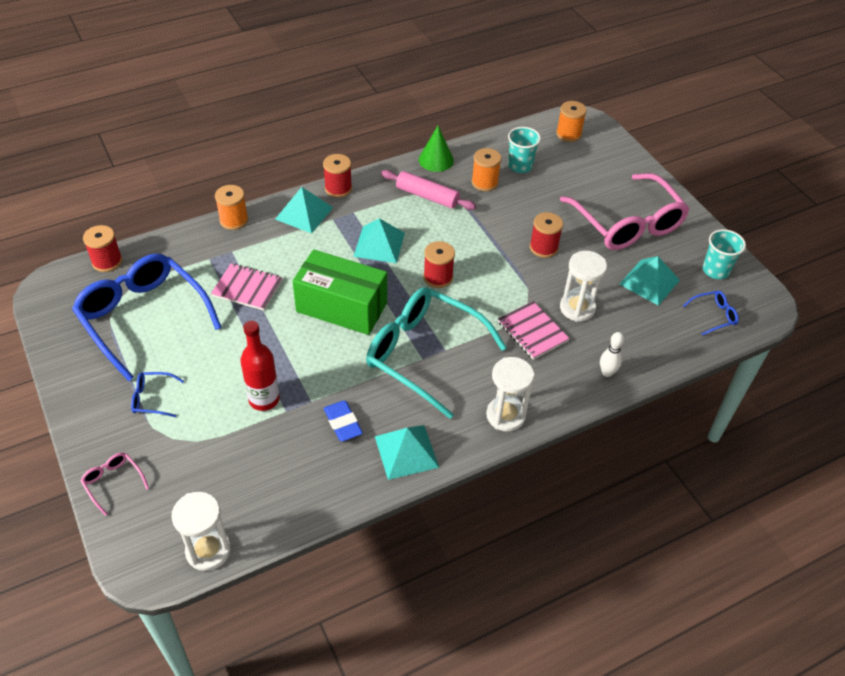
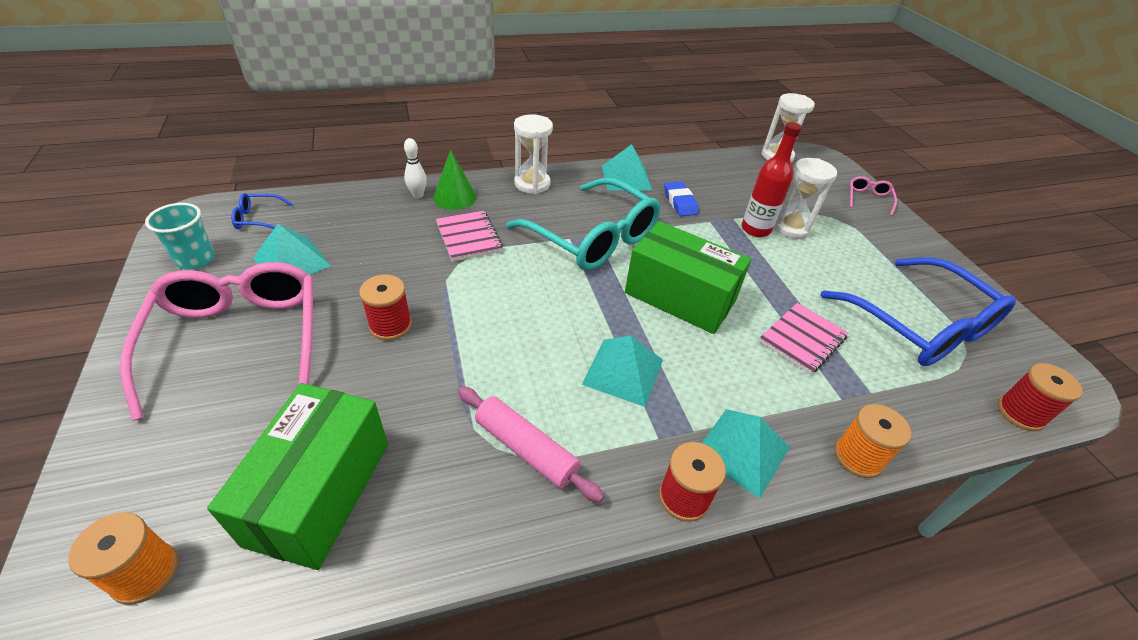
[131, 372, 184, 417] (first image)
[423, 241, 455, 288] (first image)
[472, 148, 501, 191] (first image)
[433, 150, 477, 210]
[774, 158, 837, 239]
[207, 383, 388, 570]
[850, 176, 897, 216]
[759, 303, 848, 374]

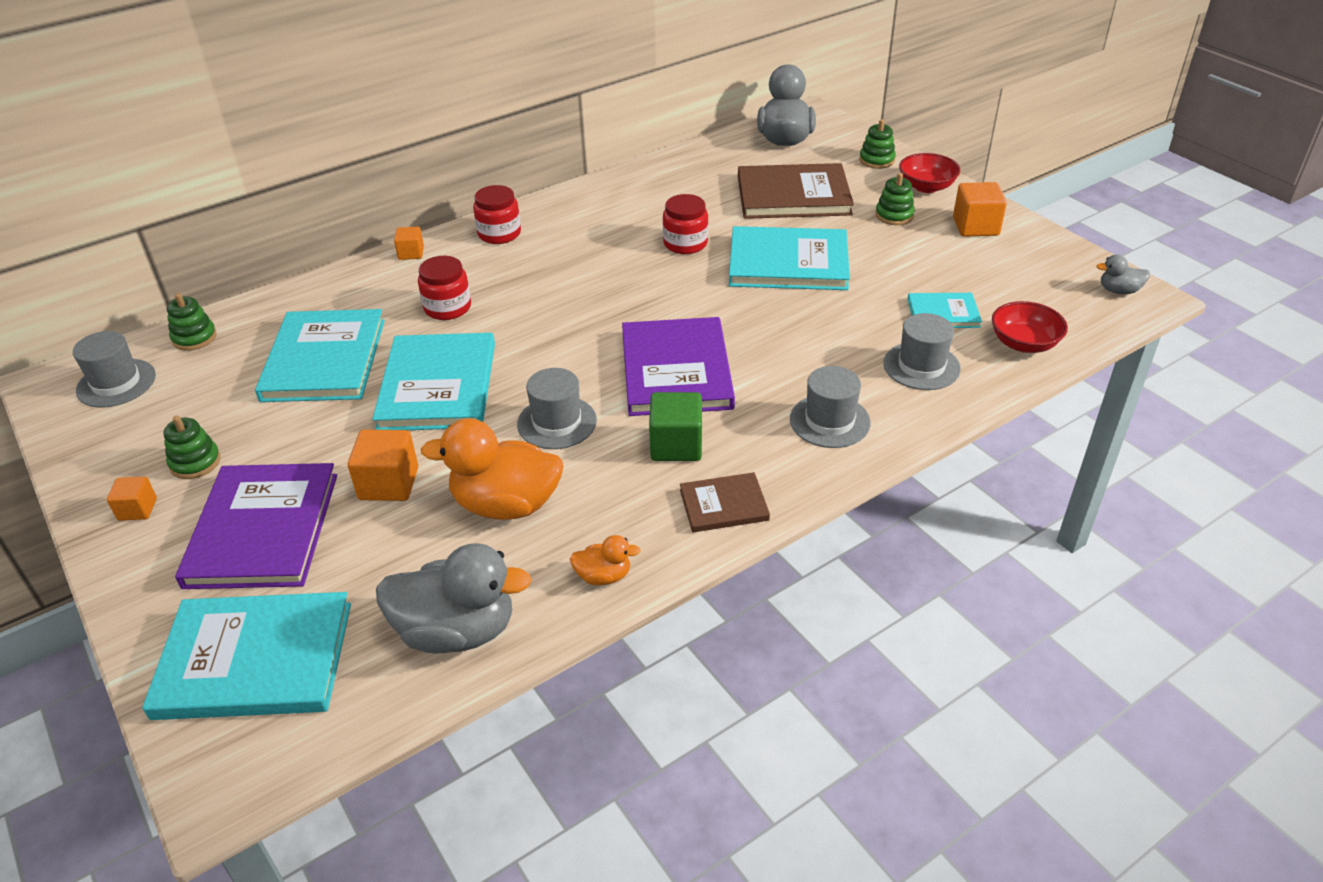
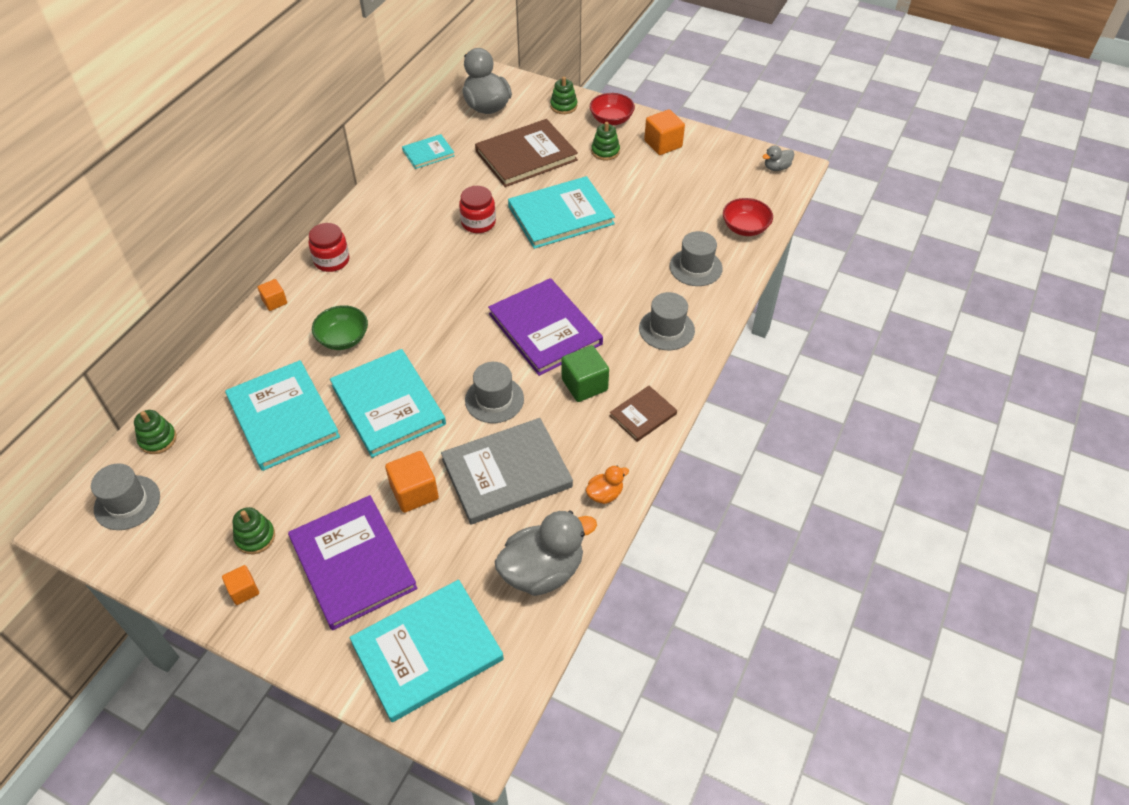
[402, 134, 455, 169]
[312, 305, 368, 350]
[441, 418, 573, 524]

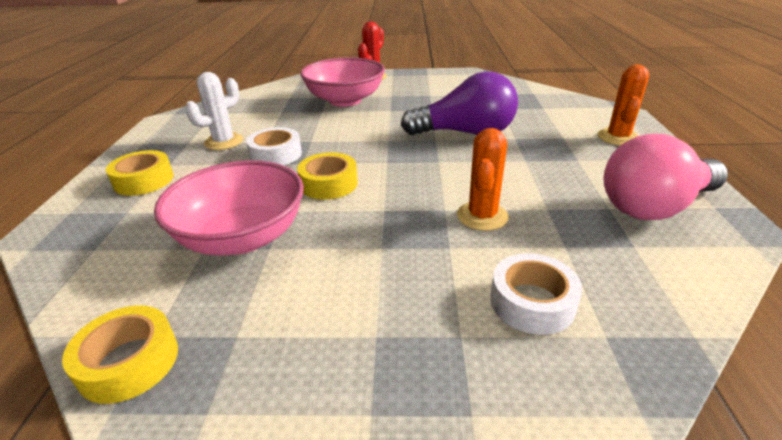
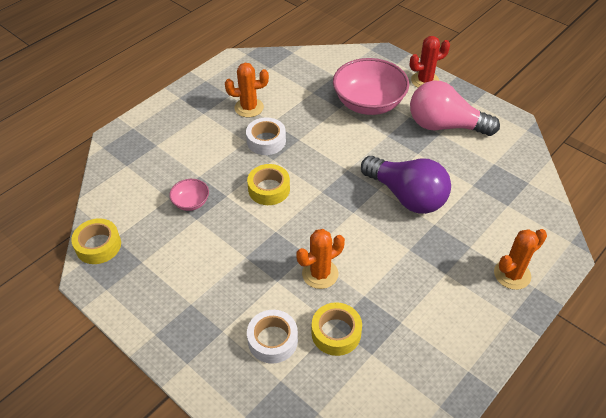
[312, 302, 362, 356]
[410, 81, 500, 136]
[225, 63, 269, 117]
[169, 179, 209, 211]

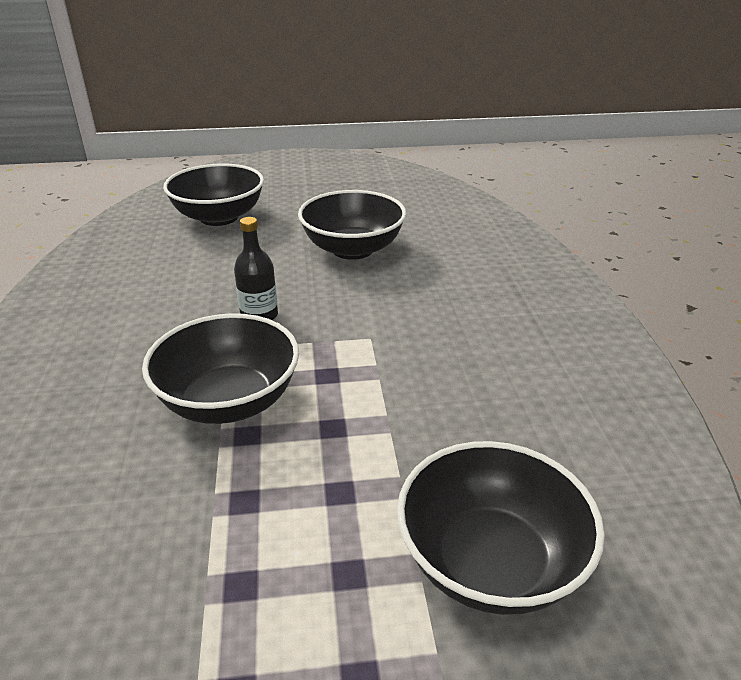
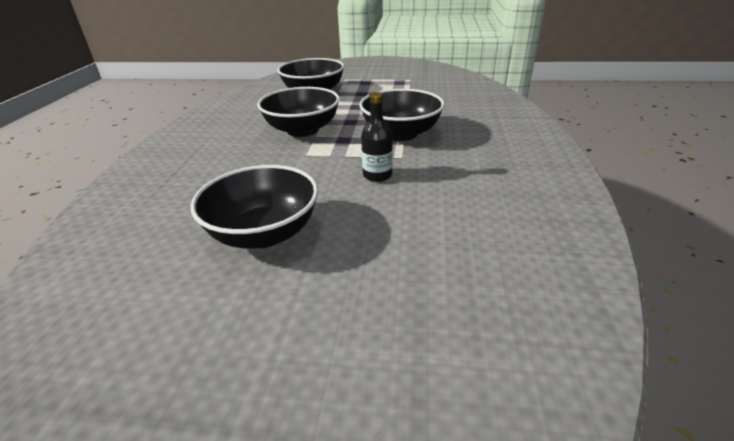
[257, 87, 340, 137]

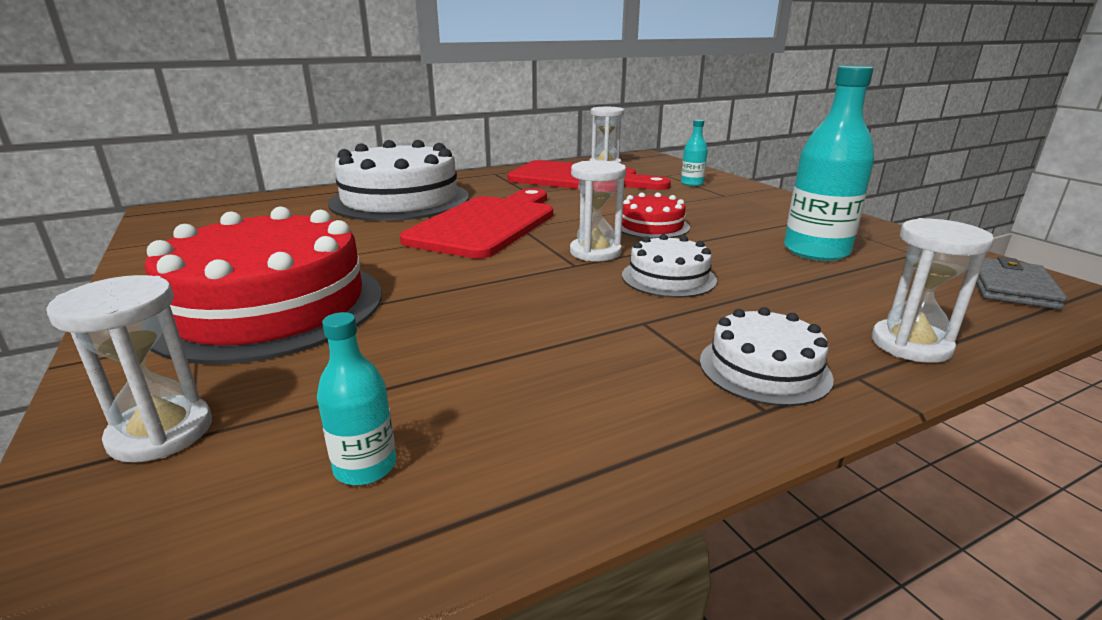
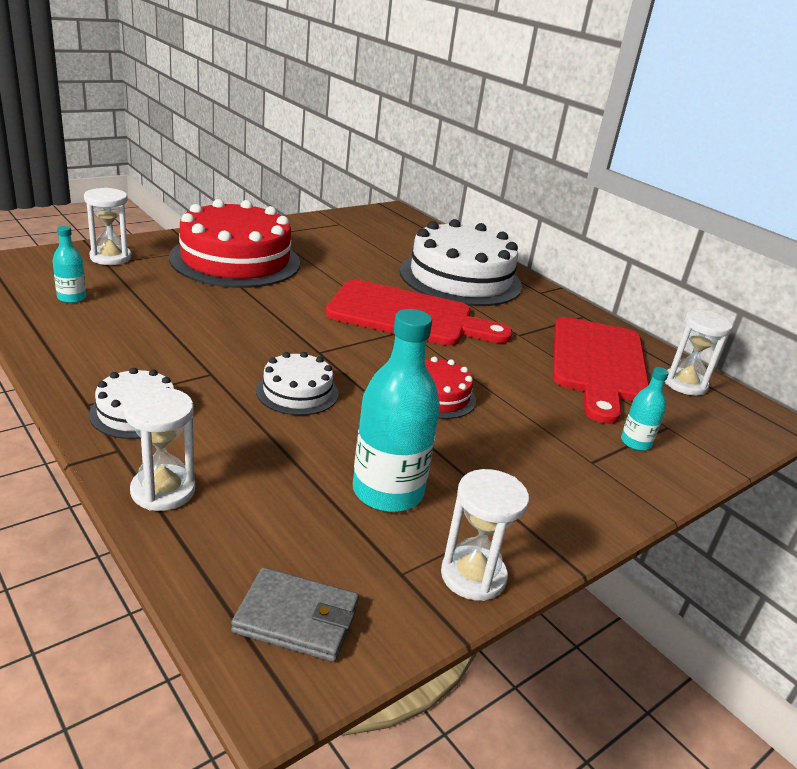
[441, 469, 529, 601]

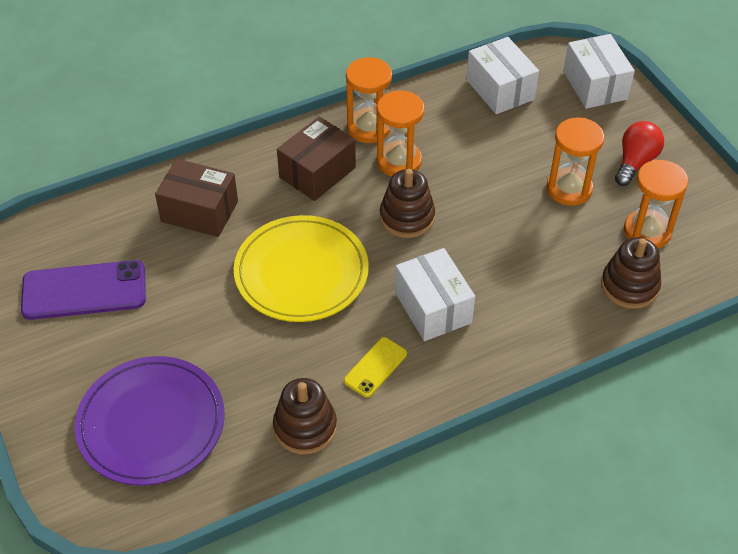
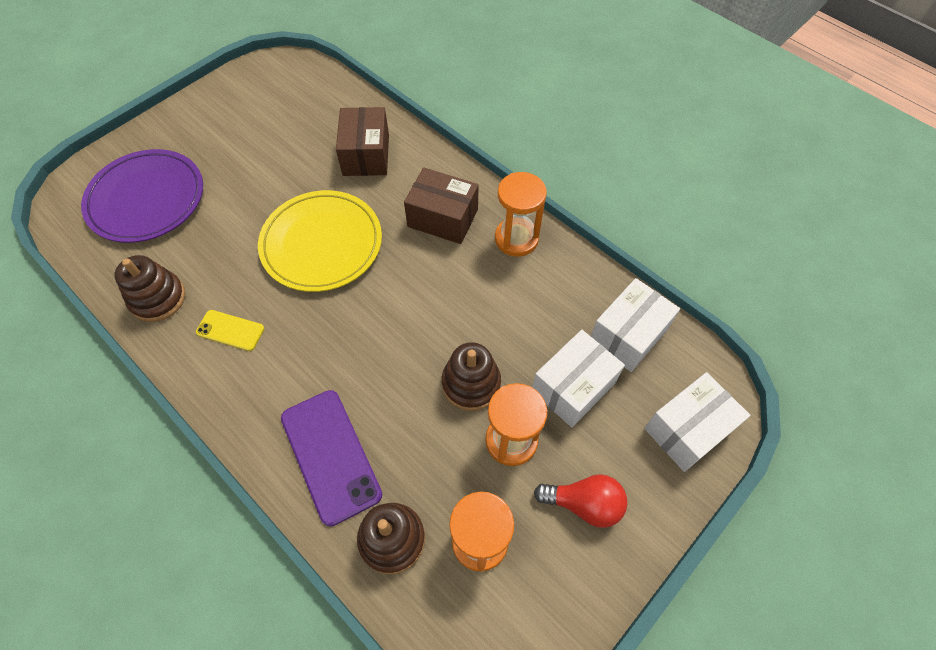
[377, 90, 424, 176] (first image)
[281, 390, 382, 527]
[442, 342, 501, 411]
[532, 330, 625, 428]

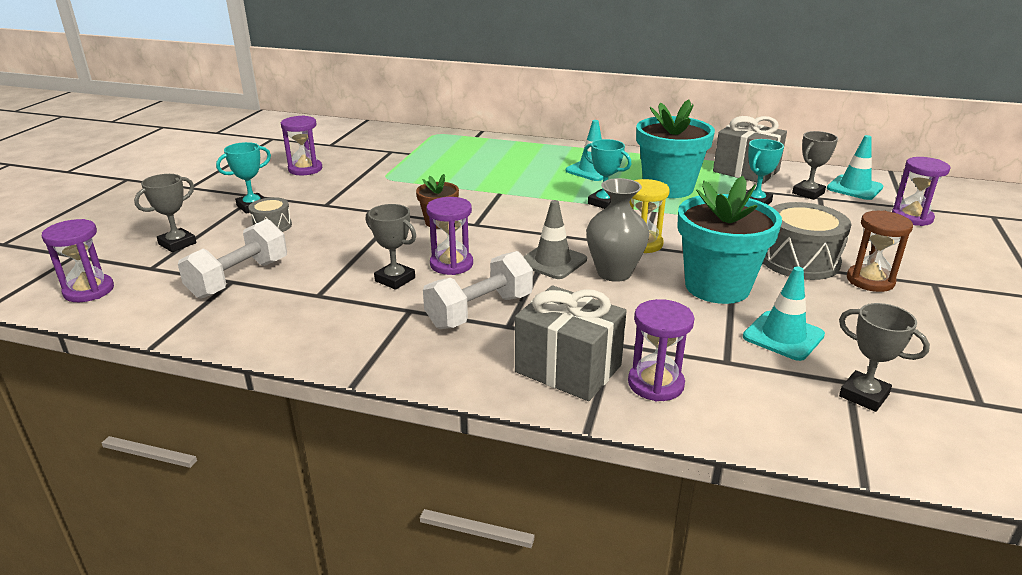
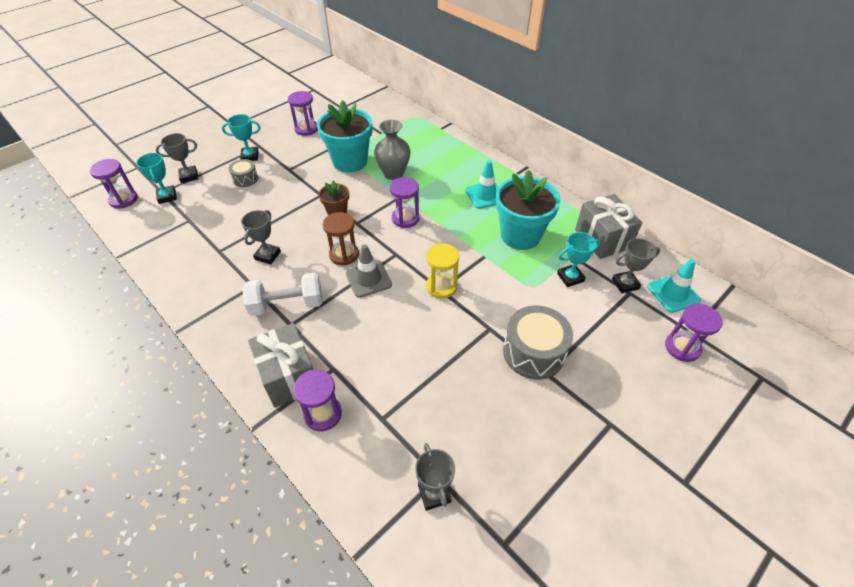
[178, 219, 287, 299] (first image)
[743, 267, 825, 361] (first image)
[390, 177, 419, 228]
[136, 153, 177, 204]
[374, 120, 411, 180]
[317, 100, 373, 172]
[323, 212, 359, 265]
[241, 210, 281, 264]

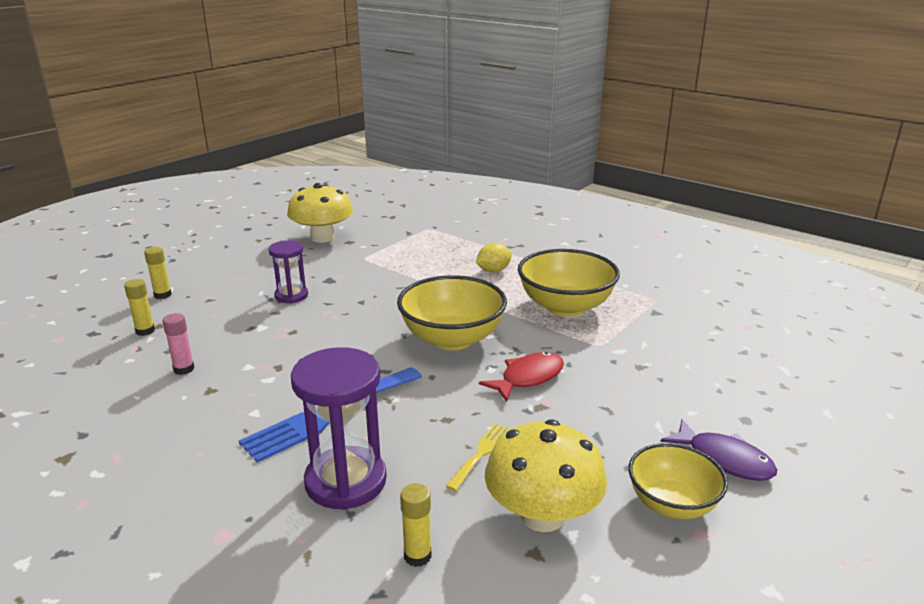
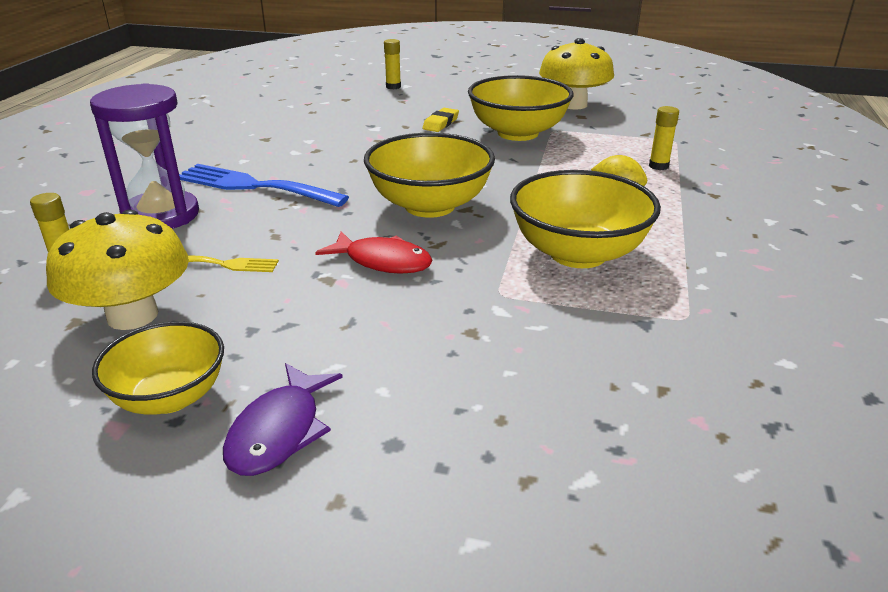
[162, 313, 195, 375] (first image)
[468, 75, 573, 141]
[649, 106, 679, 170]
[422, 108, 459, 132]

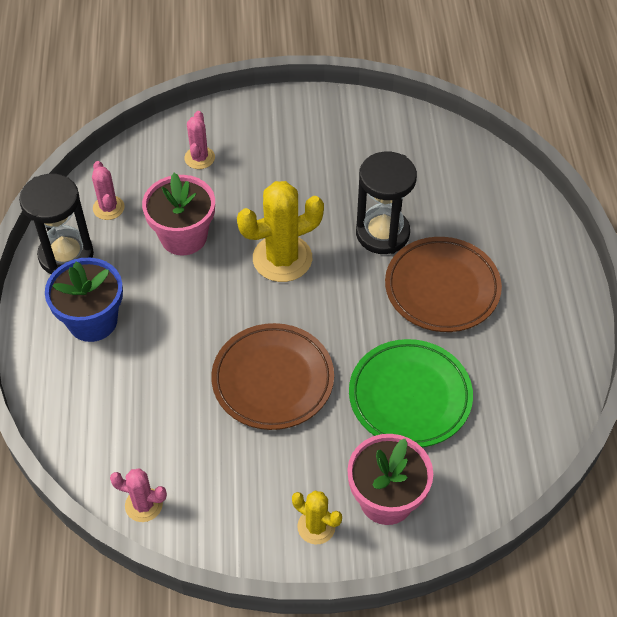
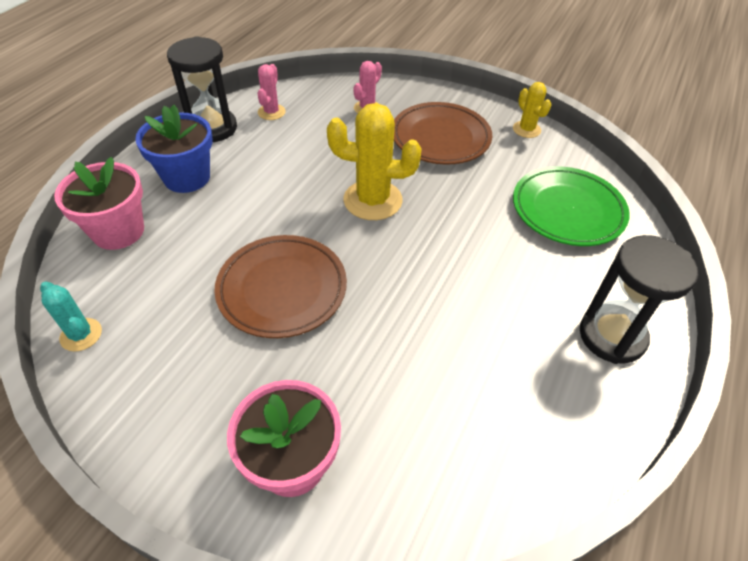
[54, 157, 144, 250]
[513, 82, 552, 138]
[513, 167, 630, 246]
[580, 235, 698, 364]
[394, 102, 492, 165]
[40, 281, 102, 352]

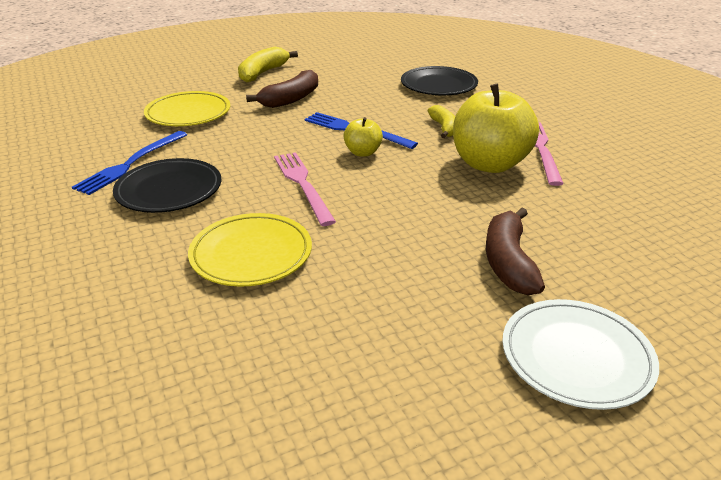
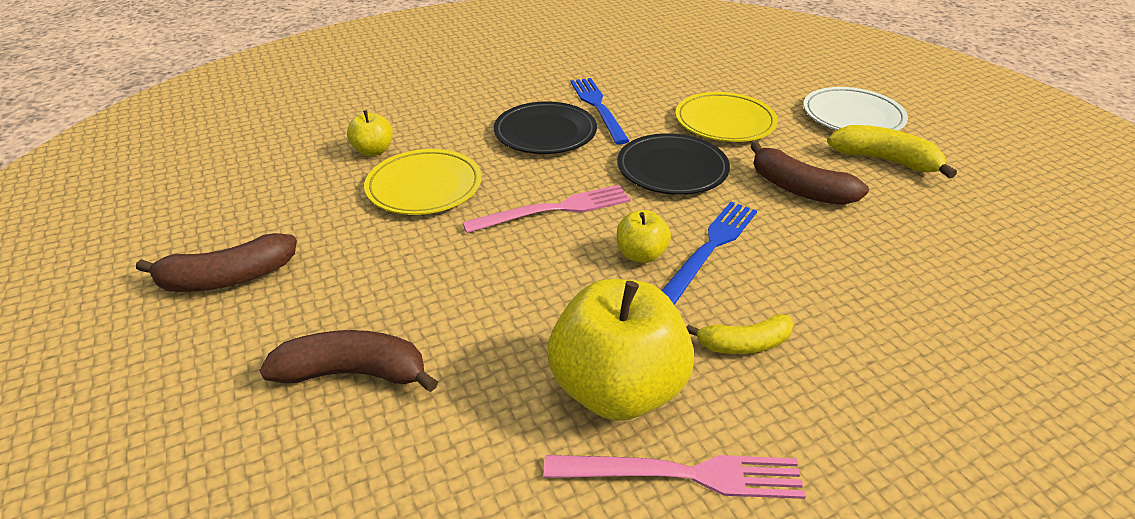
[136, 233, 297, 292]
[347, 110, 393, 156]
[617, 133, 730, 195]
[803, 87, 908, 131]
[570, 78, 629, 145]

